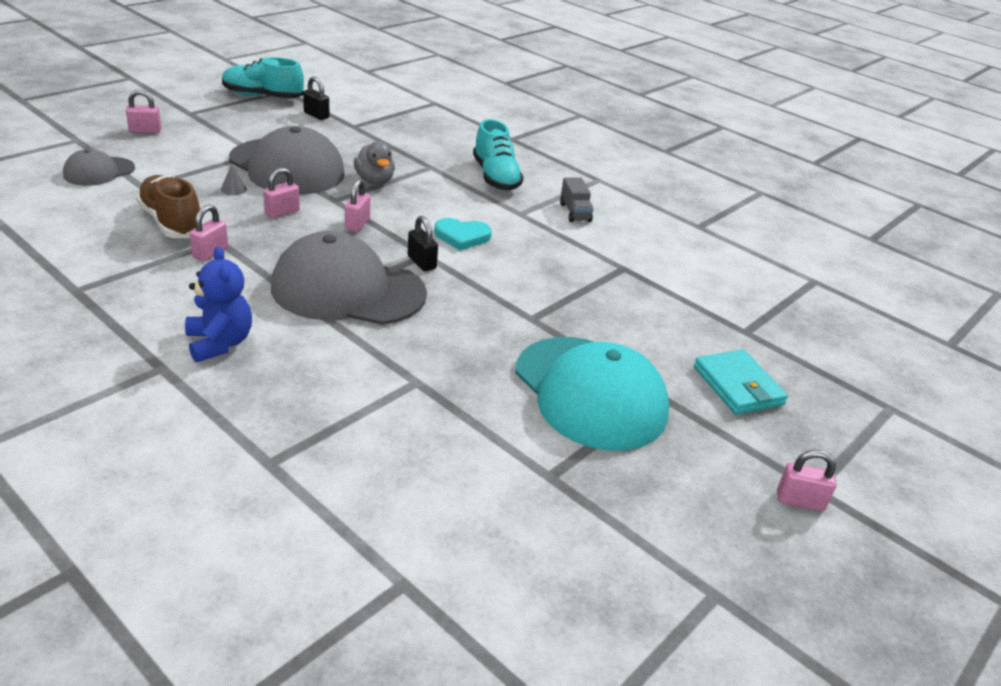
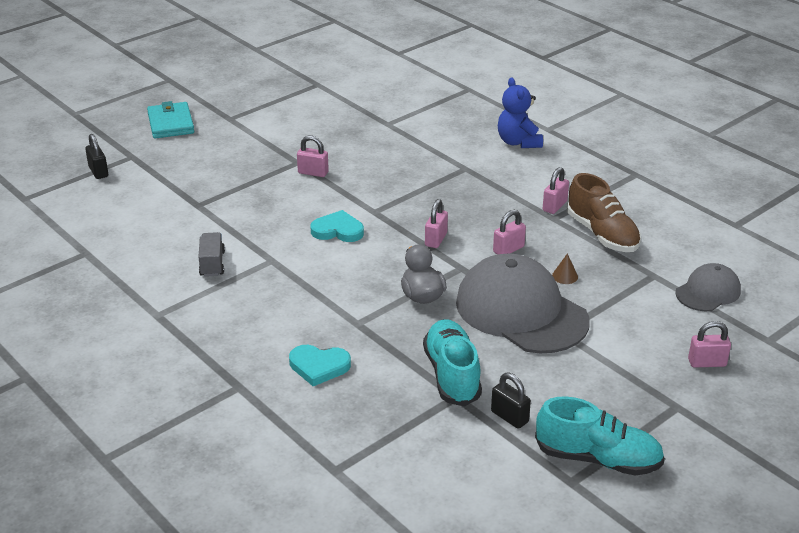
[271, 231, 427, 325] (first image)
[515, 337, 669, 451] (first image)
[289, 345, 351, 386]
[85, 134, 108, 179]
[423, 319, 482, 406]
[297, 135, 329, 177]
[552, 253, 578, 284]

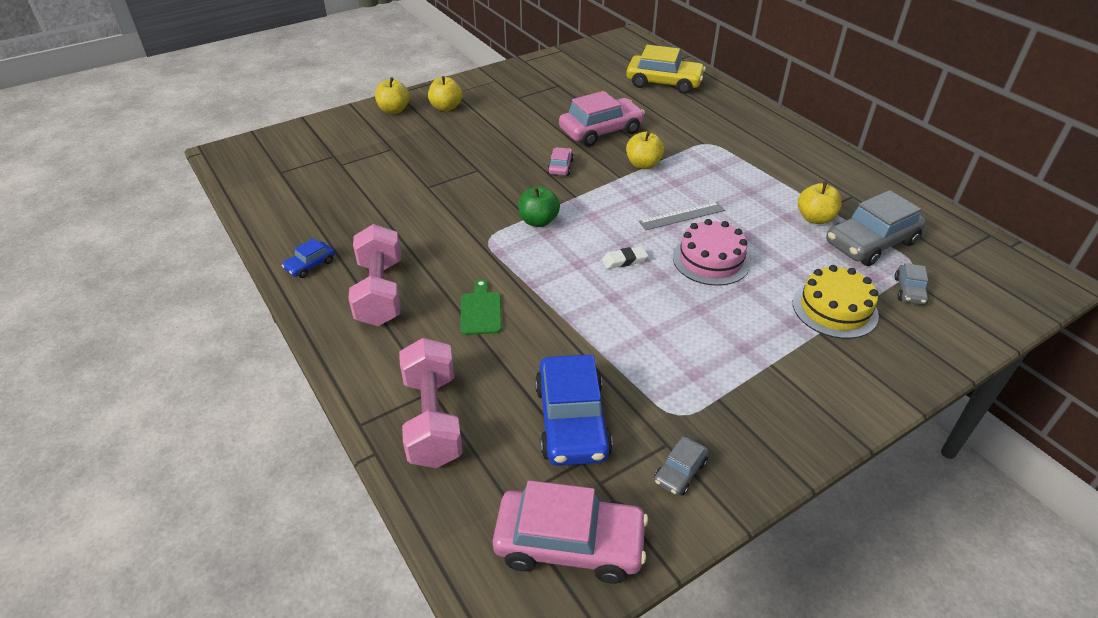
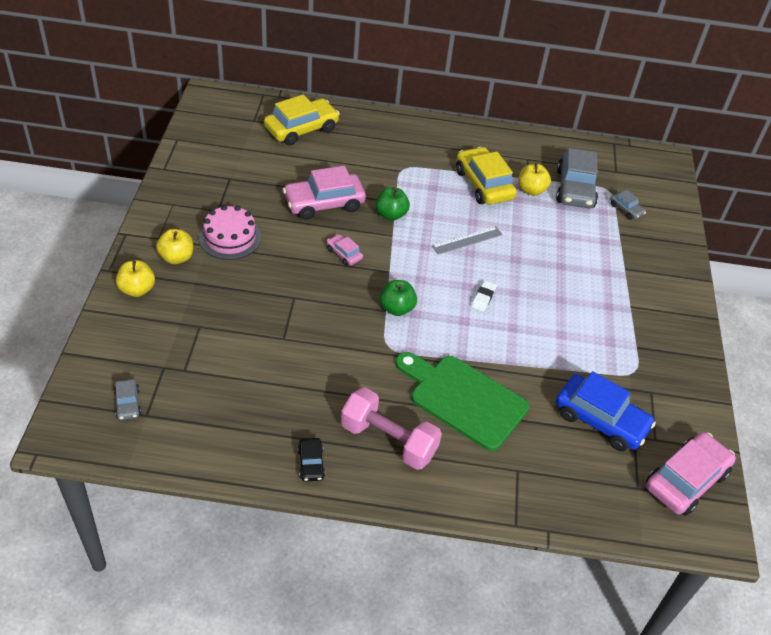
[399, 338, 463, 468] (first image)
[793, 265, 879, 339] (first image)
[456, 147, 517, 205]
[114, 379, 141, 420]
[199, 205, 261, 260]
[298, 438, 325, 482]
[376, 187, 410, 221]
[283, 166, 366, 220]
[432, 226, 503, 254]
[395, 352, 529, 451]

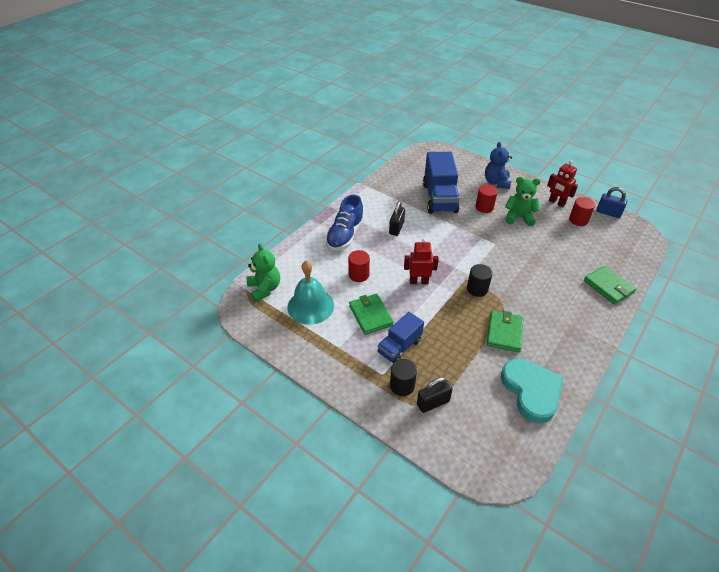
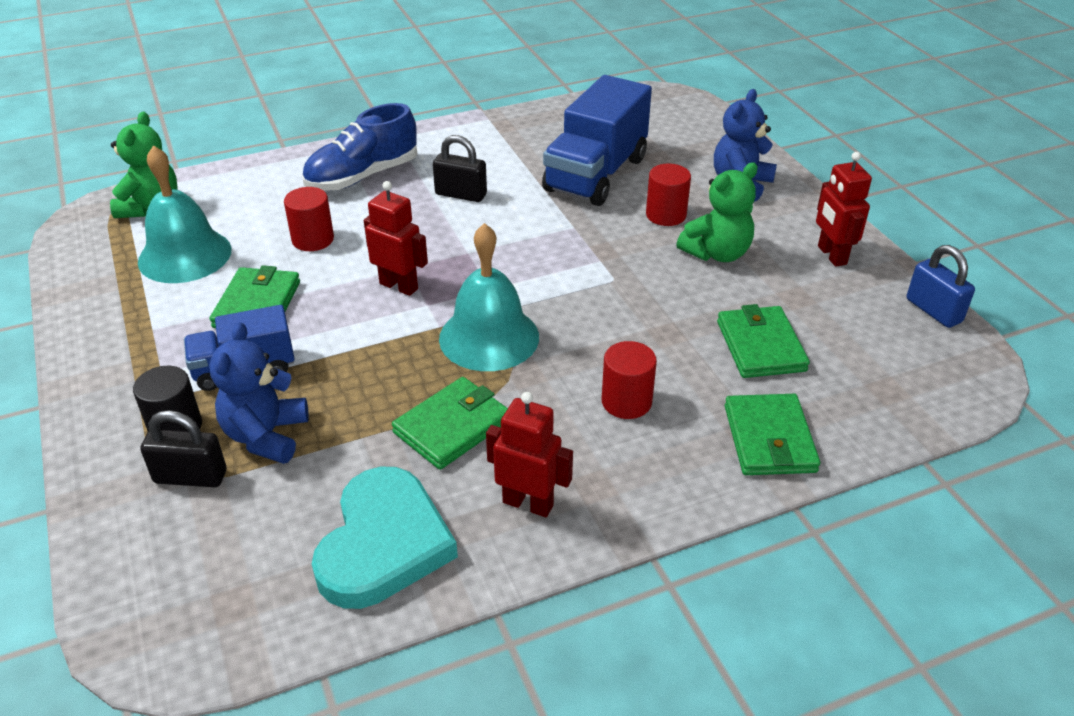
[209, 322, 309, 464]
[486, 392, 573, 517]
[717, 304, 810, 378]
[602, 341, 657, 419]
[439, 223, 539, 371]
[433, 135, 487, 202]
[676, 162, 758, 262]

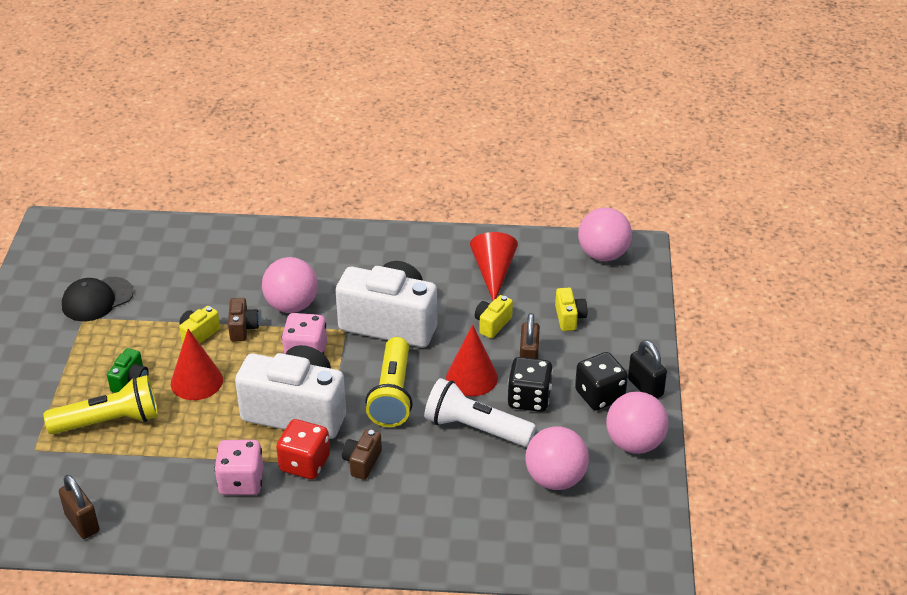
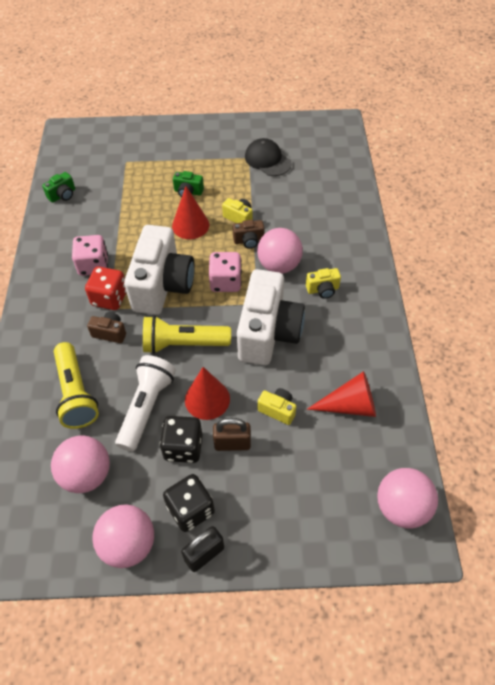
[54, 342, 99, 429]
[306, 268, 341, 299]
[42, 172, 75, 203]

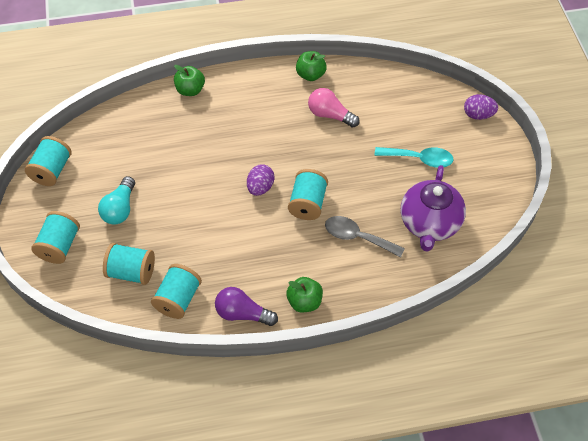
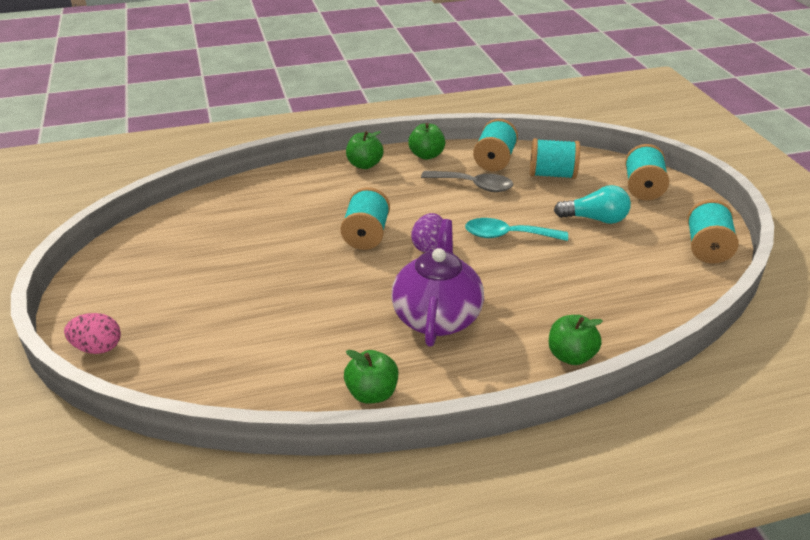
[308, 88, 360, 128] (first image)
[421, 171, 513, 192]
[465, 218, 568, 241]
[391, 219, 484, 347]
[408, 123, 445, 160]
[64, 313, 121, 354]
[554, 185, 631, 224]

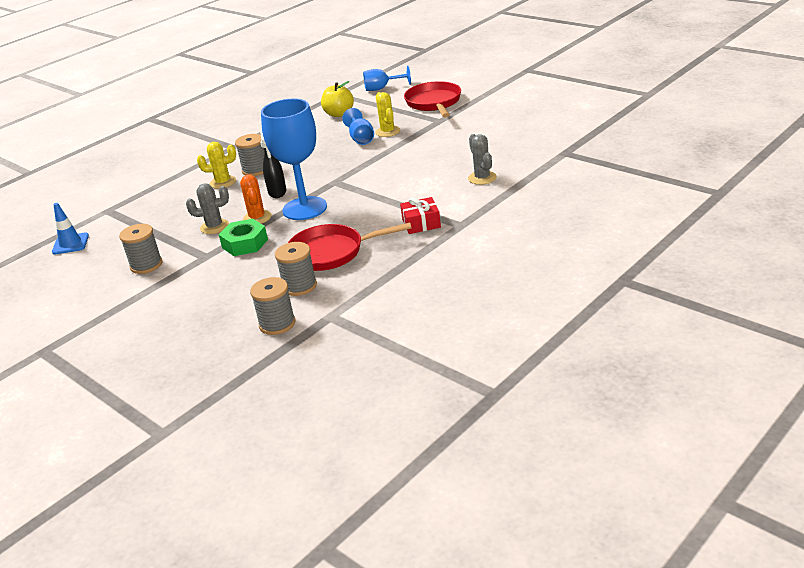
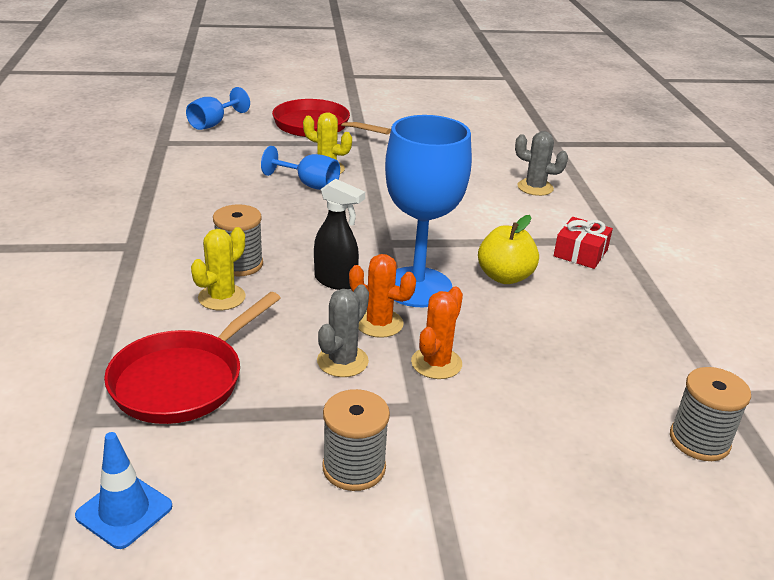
[275, 242, 317, 296] (first image)
[104, 292, 280, 424]
[478, 215, 539, 284]
[411, 287, 463, 379]

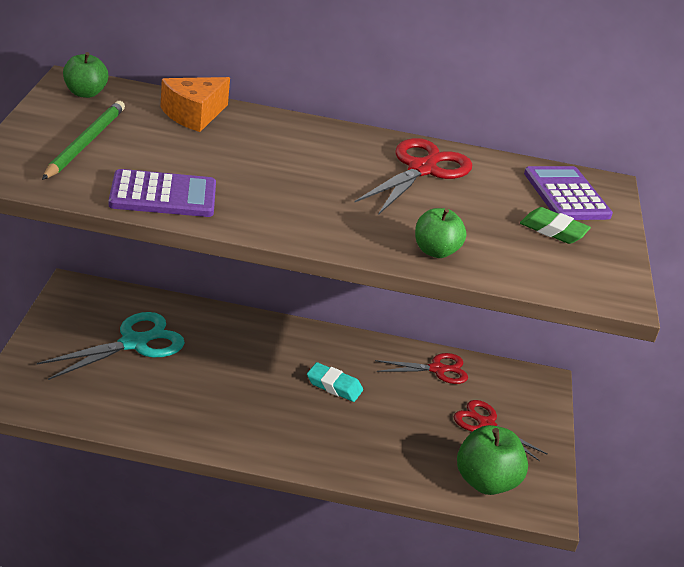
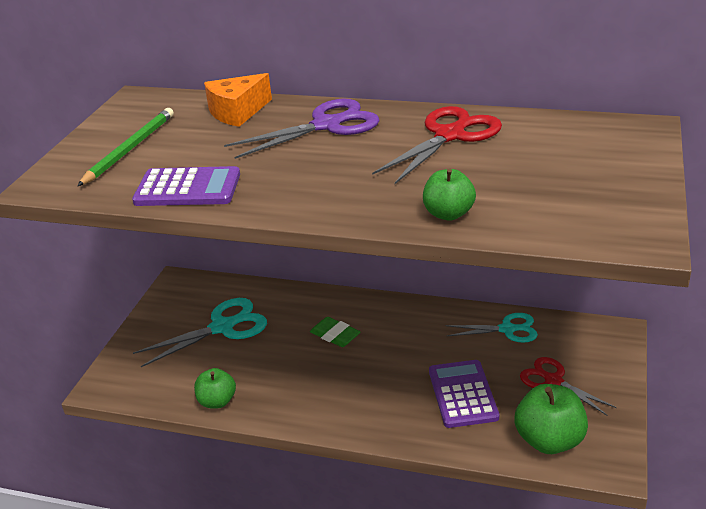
[307, 362, 363, 402] (first image)
[224, 99, 380, 159]
[194, 368, 236, 408]
[310, 317, 360, 347]
[429, 360, 499, 428]
[445, 313, 538, 343]

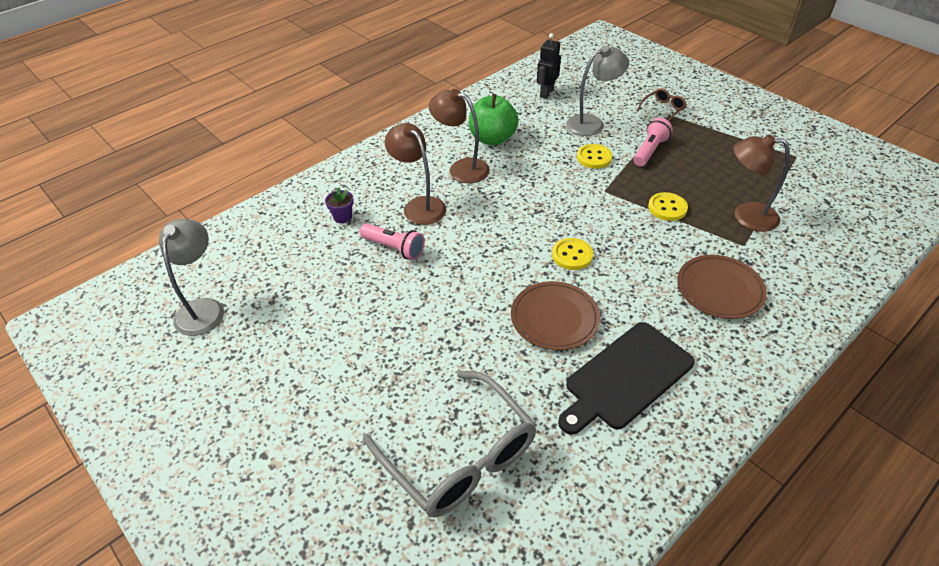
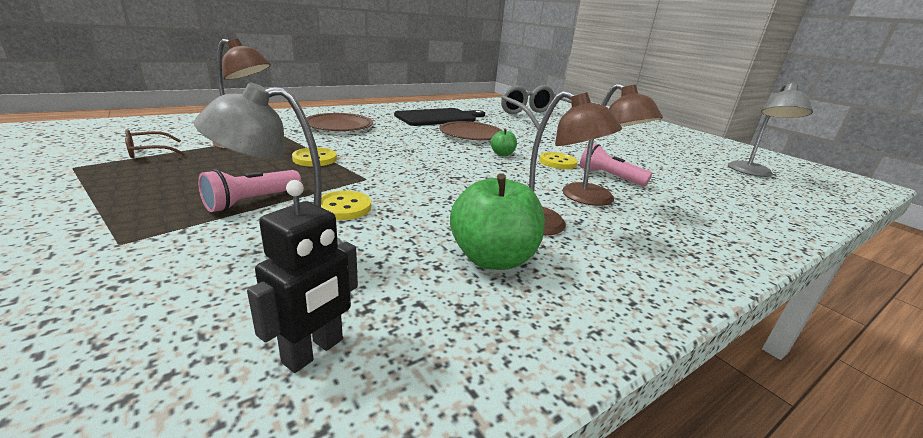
[325, 187, 354, 223] (first image)
[491, 129, 517, 156]
[539, 152, 578, 169]
[125, 129, 185, 158]

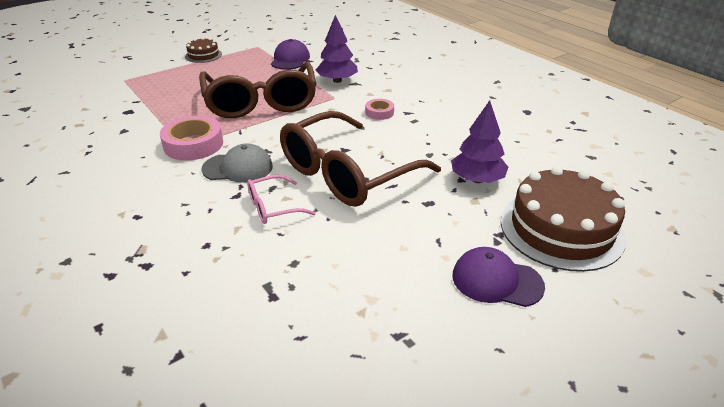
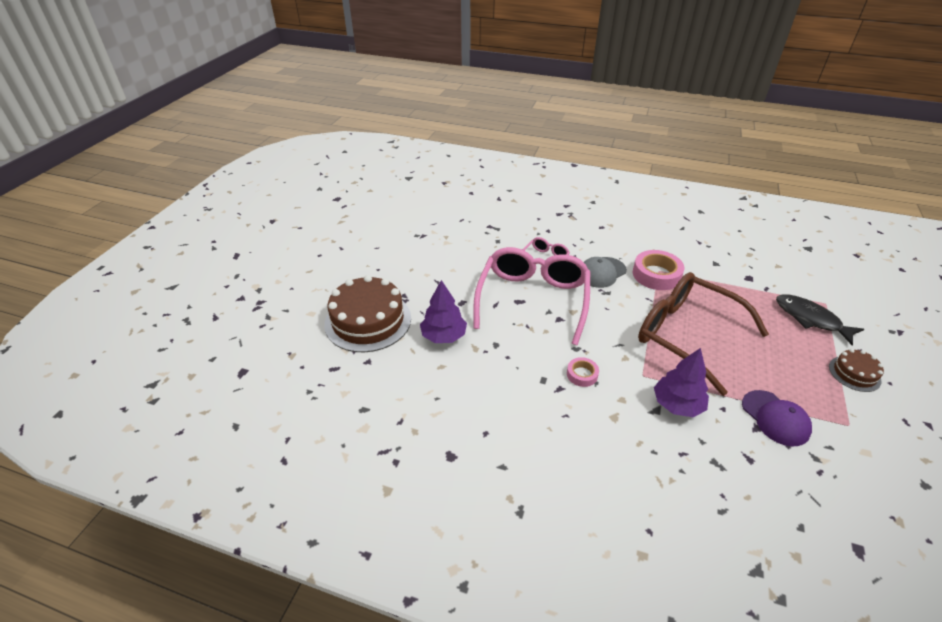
[452, 247, 545, 307] (first image)
[776, 294, 864, 345]
[473, 247, 590, 345]

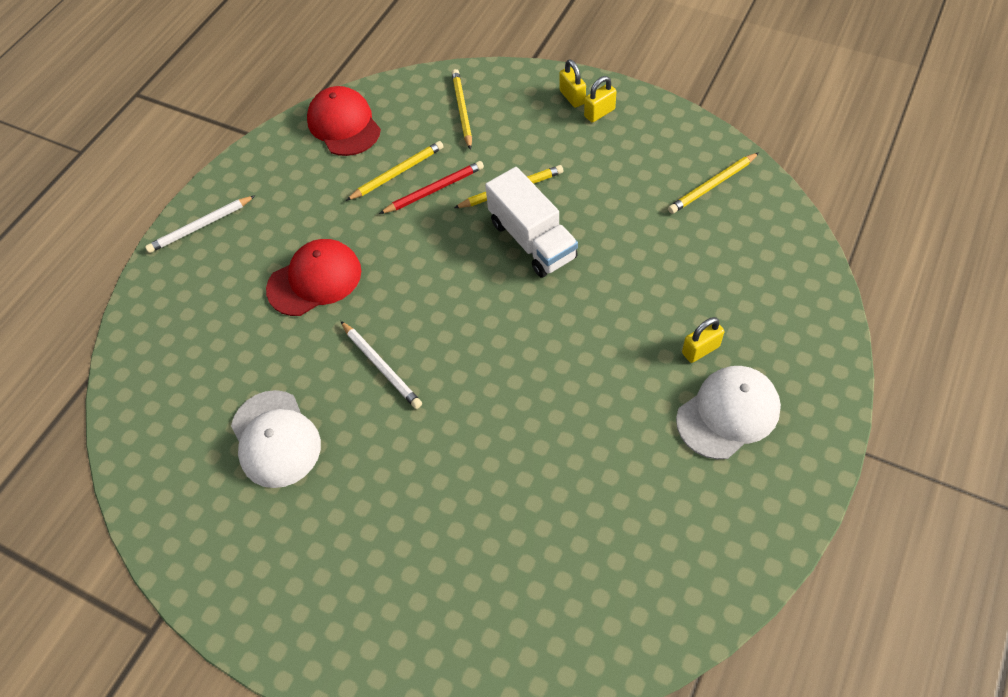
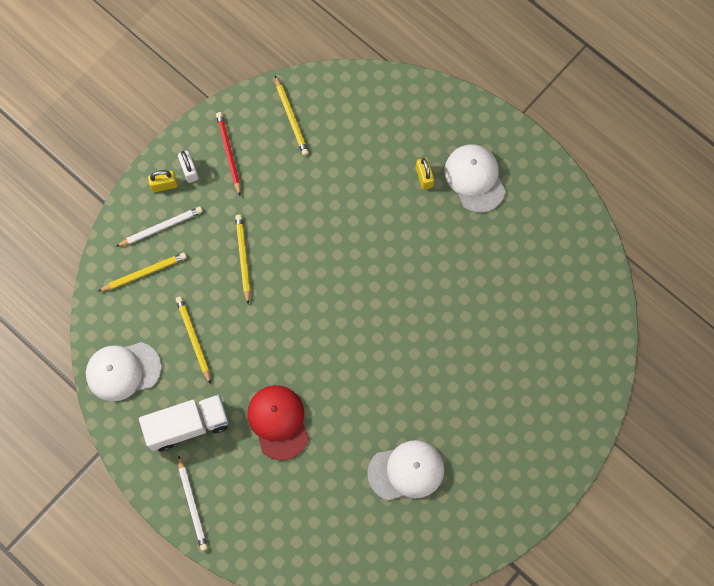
[115, 206, 203, 247]
[216, 112, 241, 196]
[139, 394, 229, 451]
[86, 342, 162, 402]
[178, 151, 198, 183]
[98, 253, 187, 292]

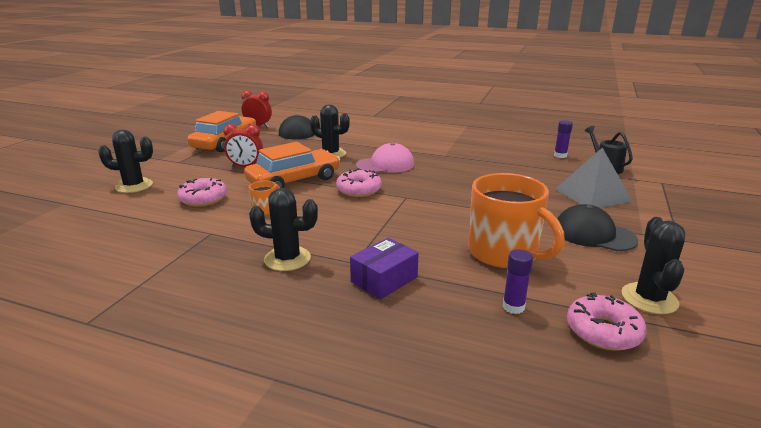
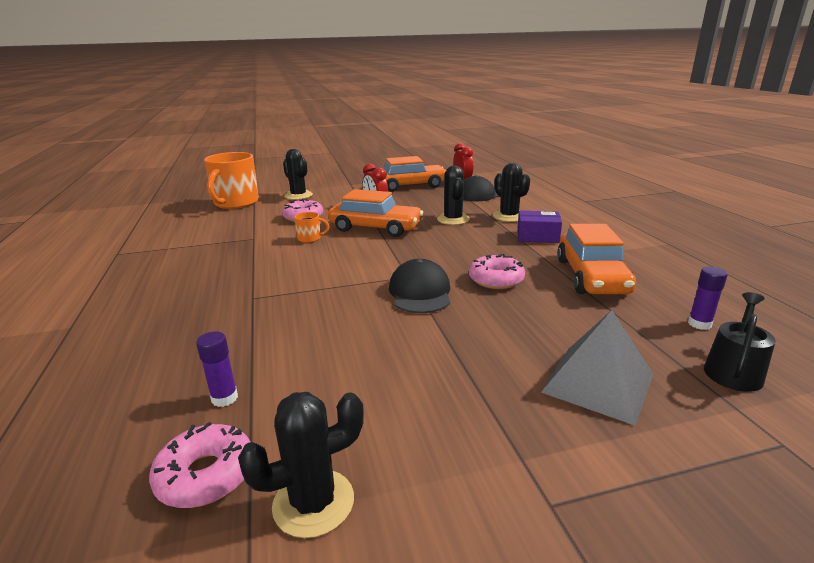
[356, 143, 414, 173] (first image)
[557, 224, 636, 294]
[493, 163, 530, 222]
[469, 254, 525, 289]
[517, 211, 562, 243]
[204, 152, 259, 209]
[389, 259, 450, 313]

